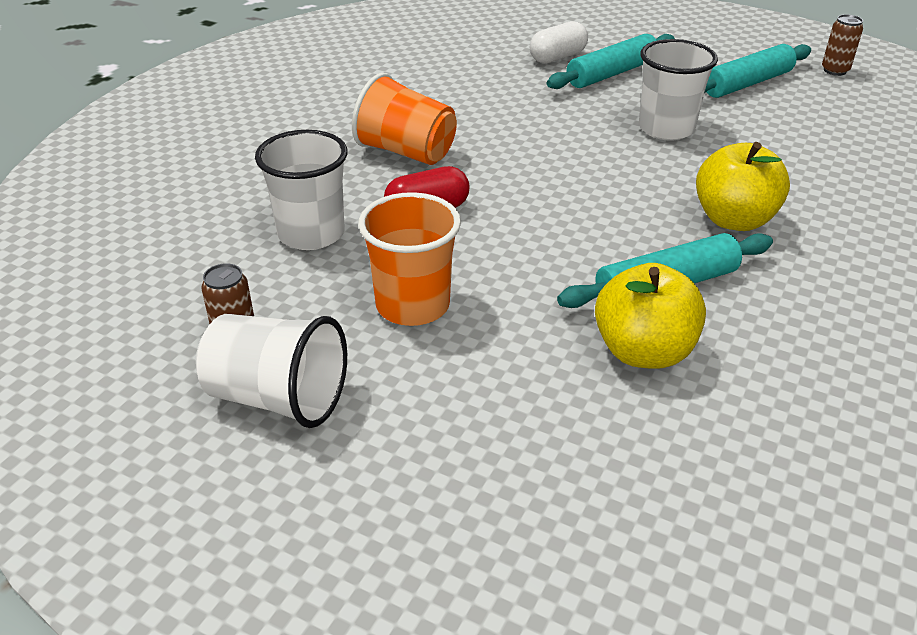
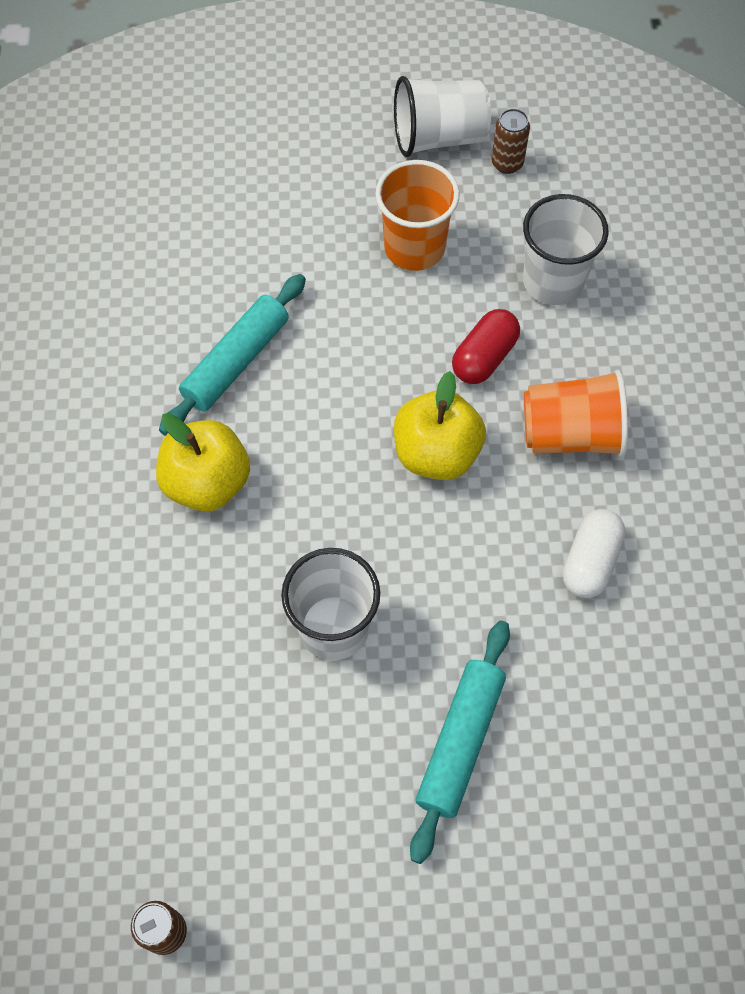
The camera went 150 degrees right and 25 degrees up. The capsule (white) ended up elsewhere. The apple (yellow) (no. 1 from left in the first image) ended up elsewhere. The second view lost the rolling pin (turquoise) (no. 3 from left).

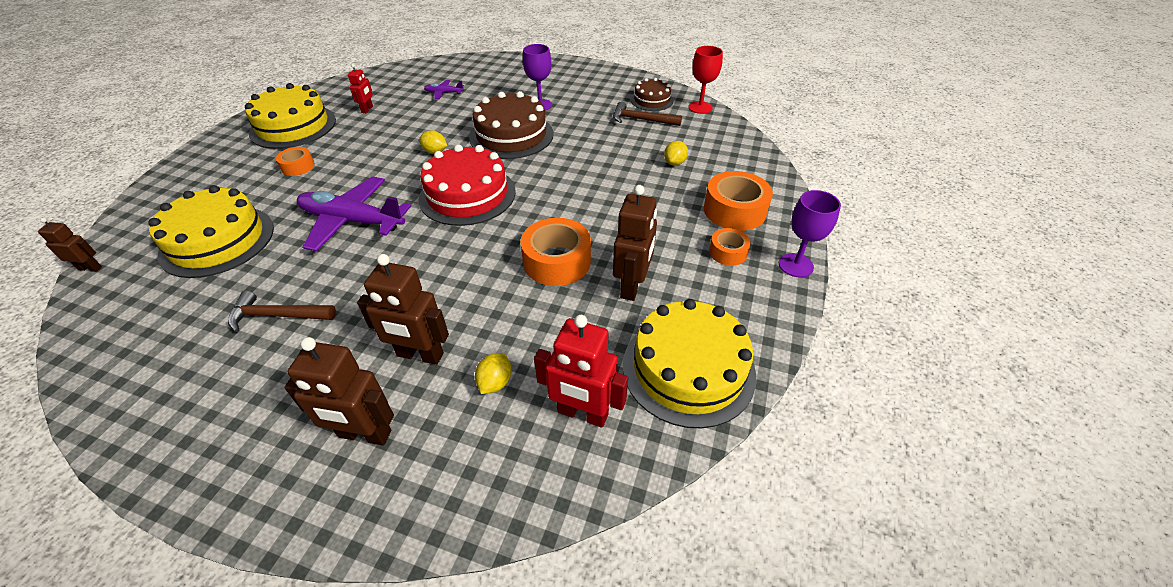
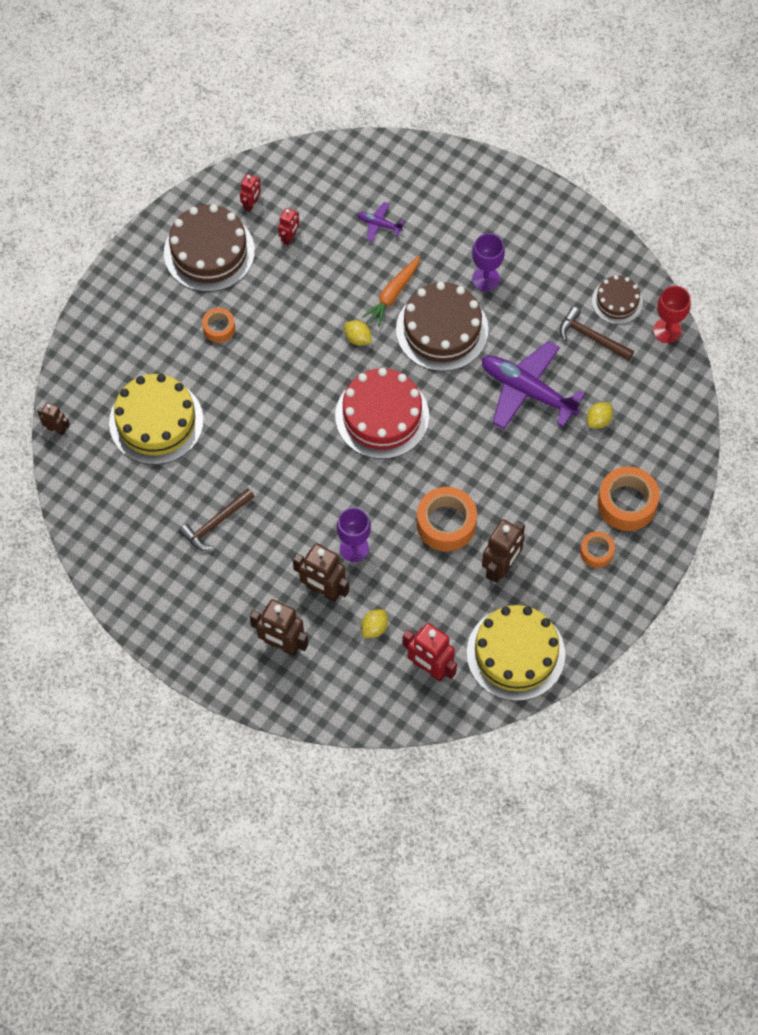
The camera went 15 degrees right and 20 degrees up. The hammer (brown) (no. 1 from left) ended up facing another way, 60 degrees counterclockwise from before. What was the cake (yellow) (no. 2 from left) turned into the cake (brown) (no. 1 from left). The plane (purple) (no. 1 from left in the first image) ended up elsewhere. The goblet (purple) (no. 2 from left in the first image) ended up elsewhere. The second view gained the robot (red) (no. 1 from left). The second view gained the carrot (orange).

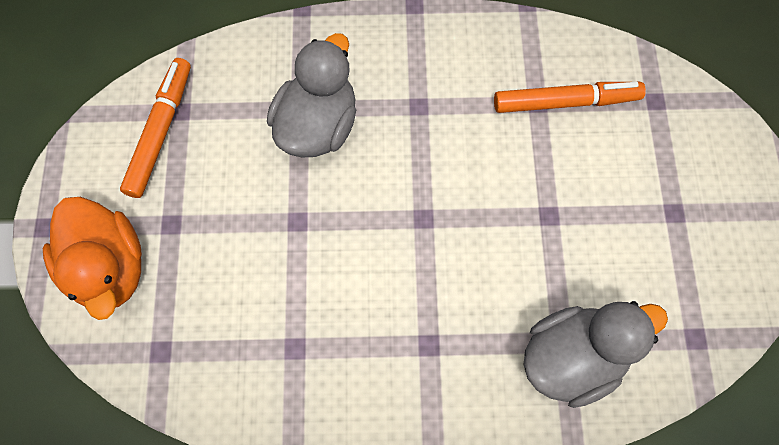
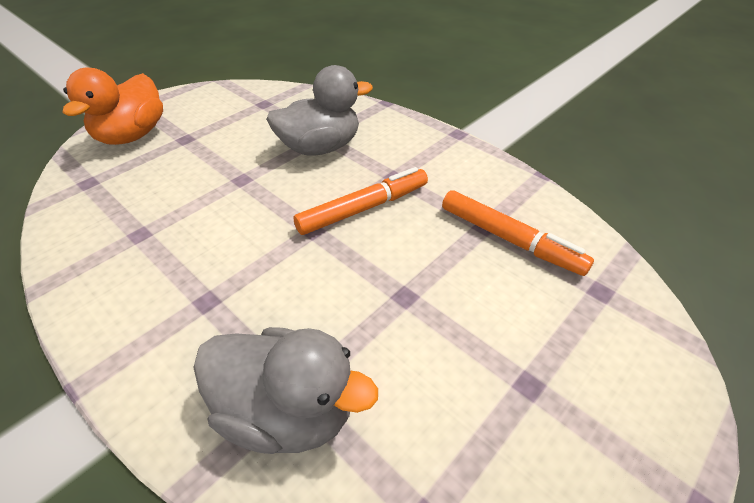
The camera went 45 degrees right and 25 degrees down. The marker (orange) (no. 1 from left) ended up elsewhere.

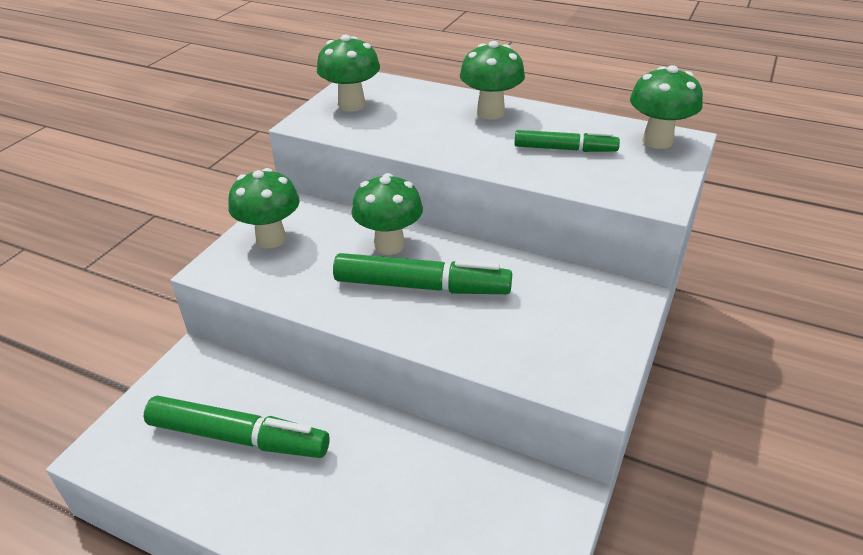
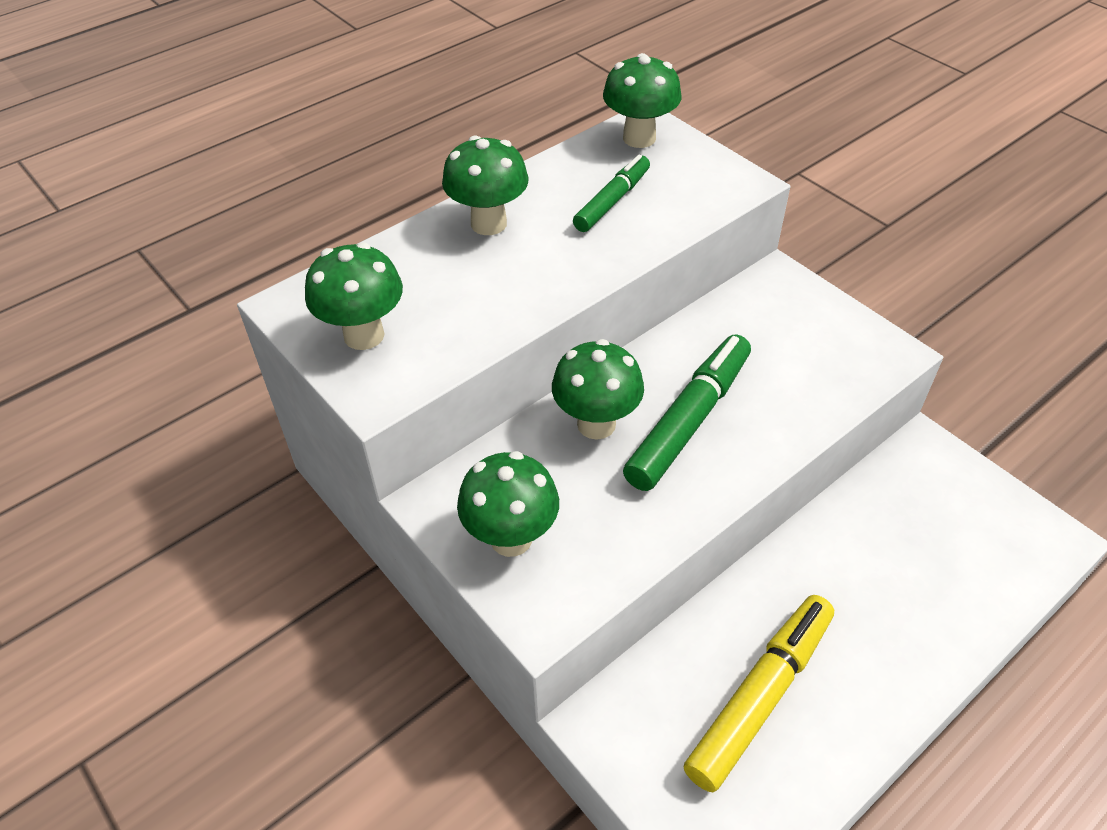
The camera went 65 degrees left and 10 degrees up. What was the marker (green) (no. 1 from left) turned into the marker (yellow).

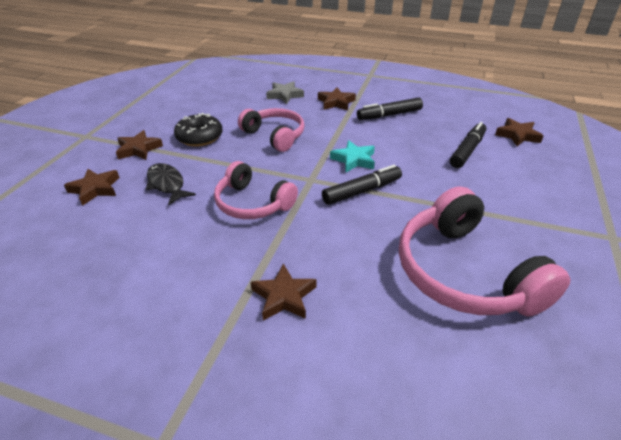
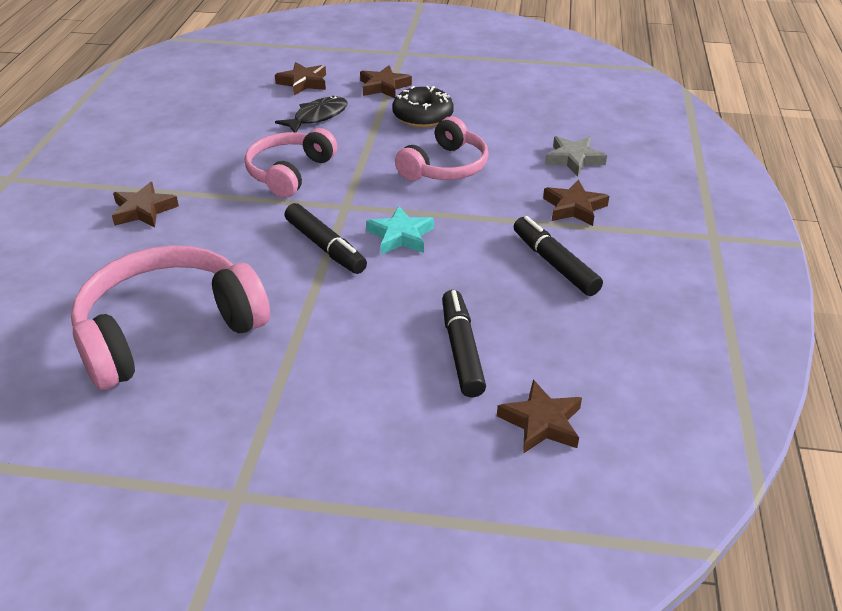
The camera went 80 degrees right and 0 degrees up. The marker (black) (no. 3 from left in the first image) ended up facing another way, 120 degrees counterclockwise from before.

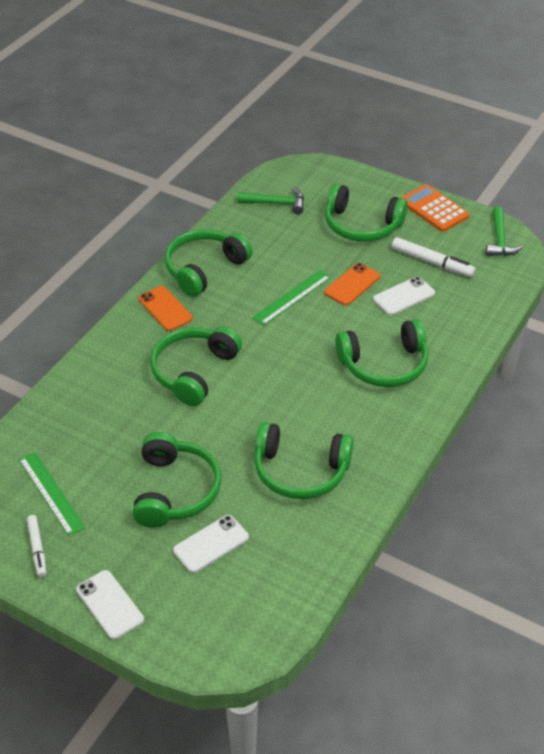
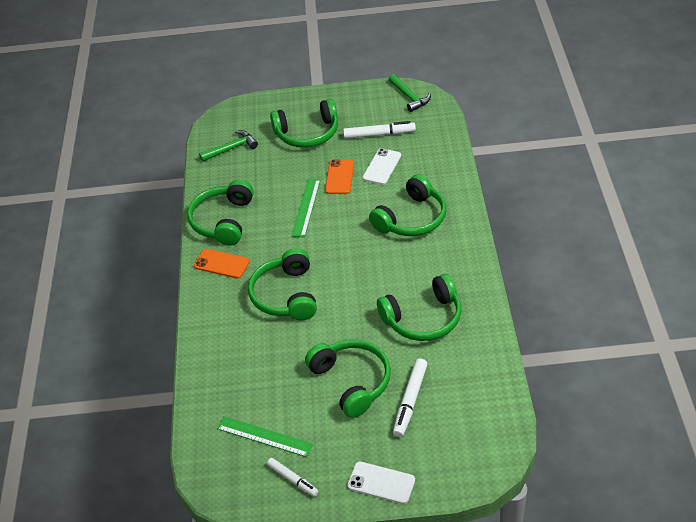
The camera went 30 degrees left and 0 degrees up. Where the phone (white) (no. 2 from left) stood, the marker (white) (no. 3 from left) came to stand. The second view lost the calculator (orange).

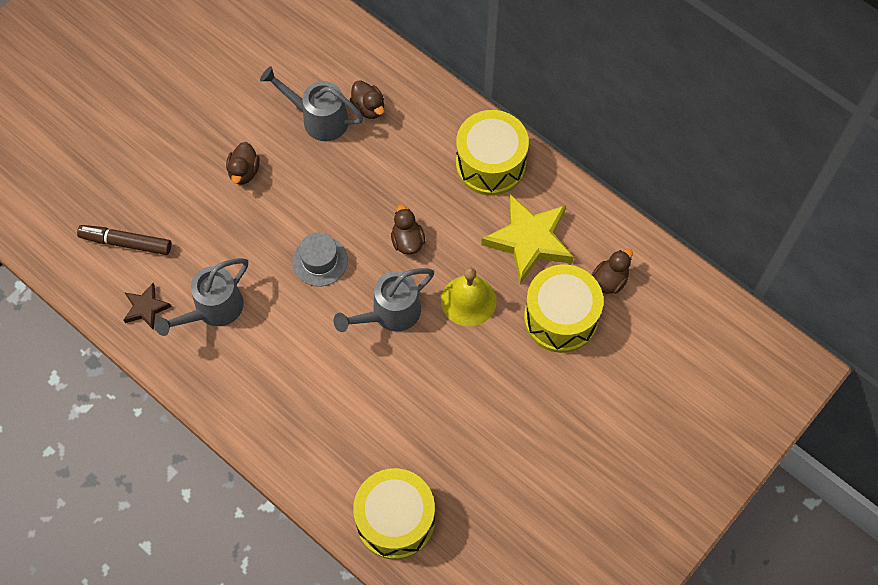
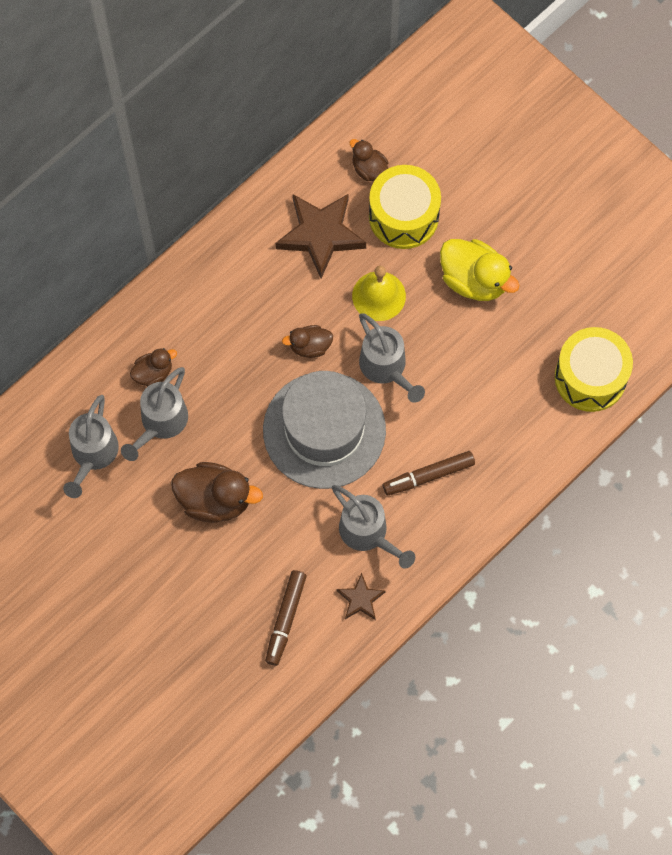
The camera went 85 degrees left and 5 degrees up. The size of the duck (brown) (no. 1 from left in the first image) changed by a factor of 1.76. The size of the hat (grey) changed by a factor of 2.22. The second view lost the drum (yellow) (no. 2 from left). What was the star (yellow) turned into the star (brown) (no. 1 from left). The second view gained the watering can (grey) (no. 1 from left). The second view gained the marker (brown) (no. 2 from left). The second view gained the duck (yellow).

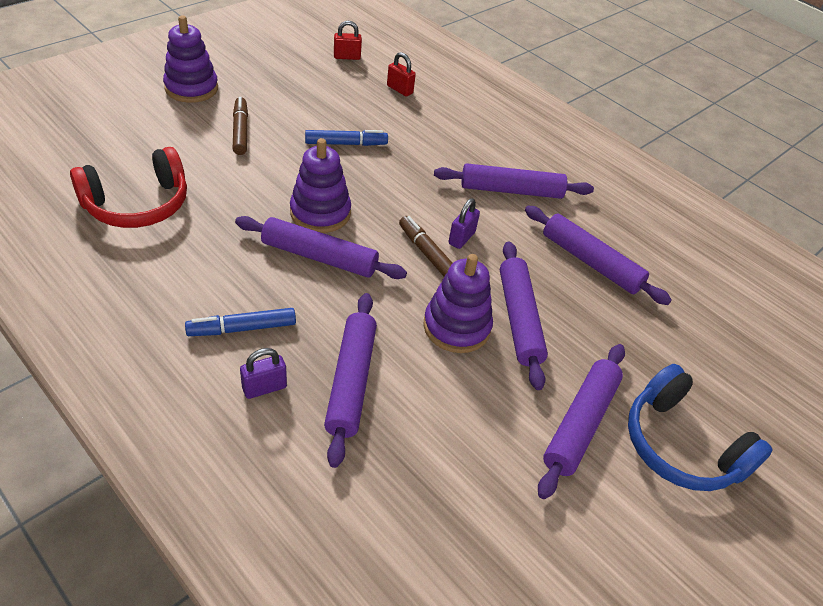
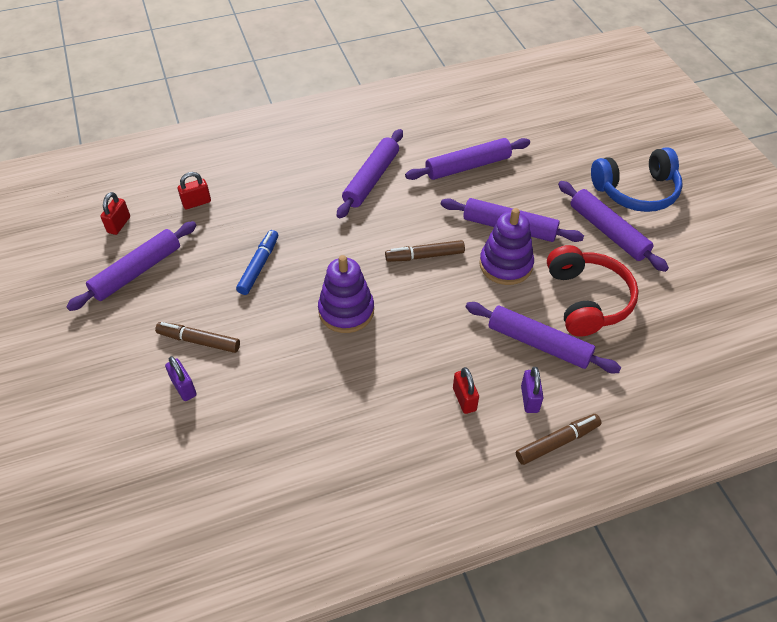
The camera went 60 degrees left and 5 degrees up. The headphones (red) ended up elsewhere. The second view lost the stacking toy (purple) (no. 1 from left). Where the marker (blue) (no. 1 from left) stood, the padlock (red) (no. 3 from left) came to stand. The rolling pin (purple) (no. 1 from left) ended up elsewhere. The padlock (purple) (no. 2 from left in the first image) ended up elsewhere. The second view gained the marker (brown) (no. 3 from left).

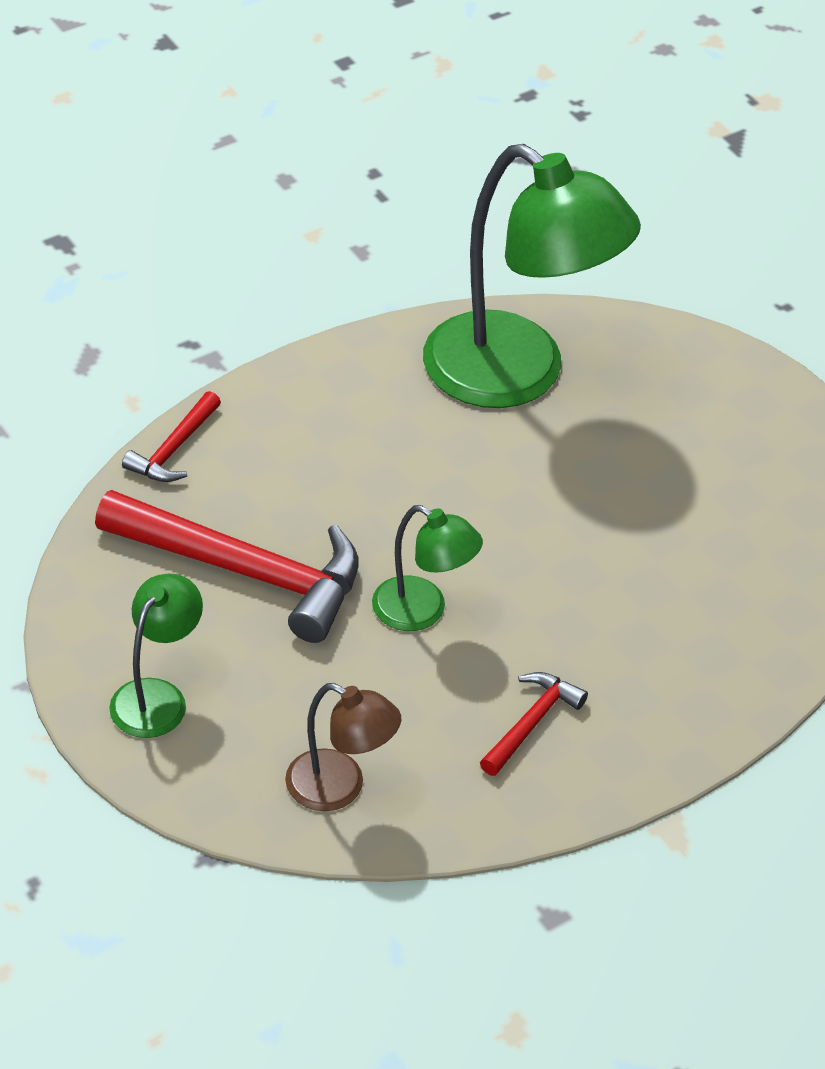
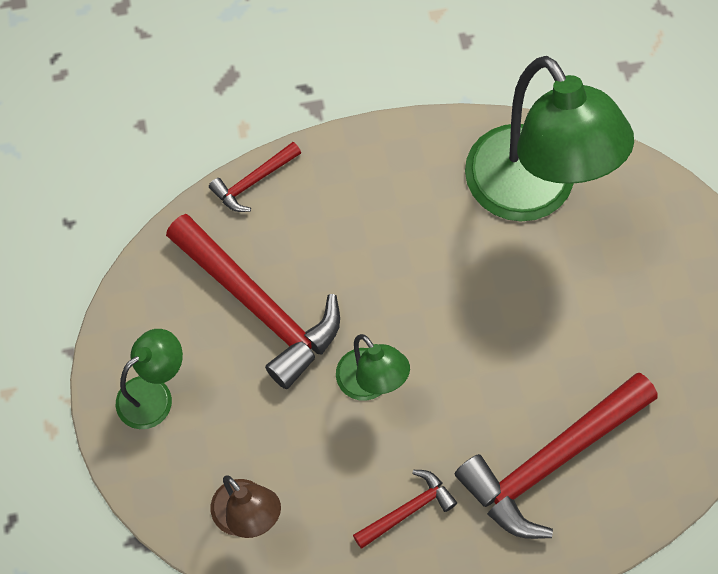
The camera went 25 degrees right and 20 degrees up. The second view gained the hammer (red) (no. 4 from left).

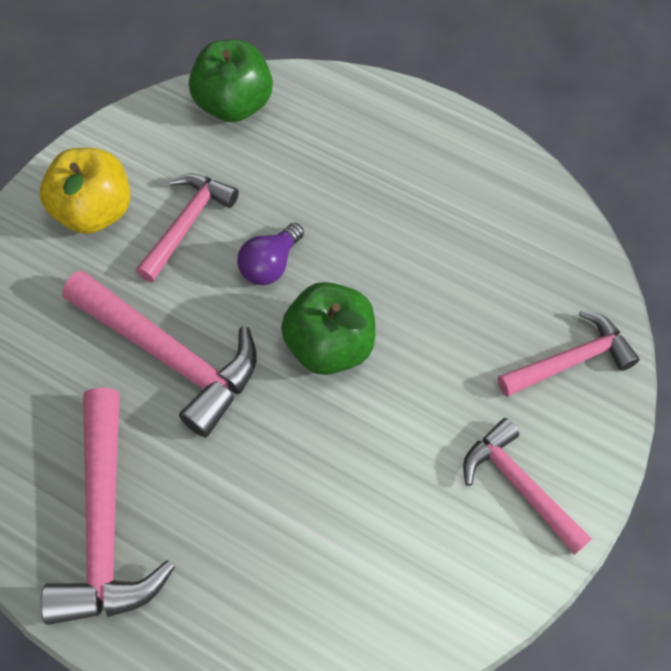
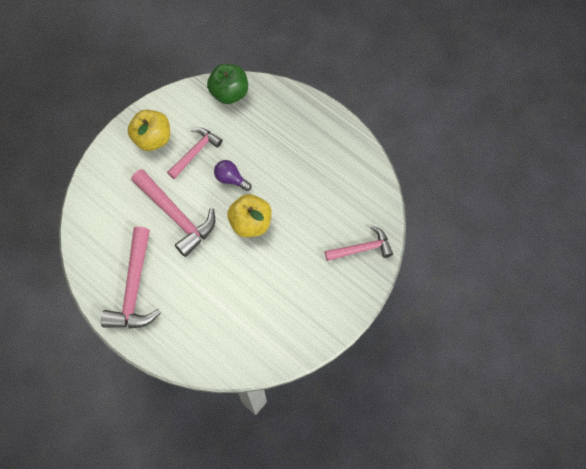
The camera went 10 degrees right and 5 degrees up. The light bulb (purple) ended up facing another way, 75 degrees clockwise from before. What was the apple (green) (no. 2 from left) turned into the apple (yellow) (no. 2 from left). The second view lost the hammer (pink) (no. 4 from left).

